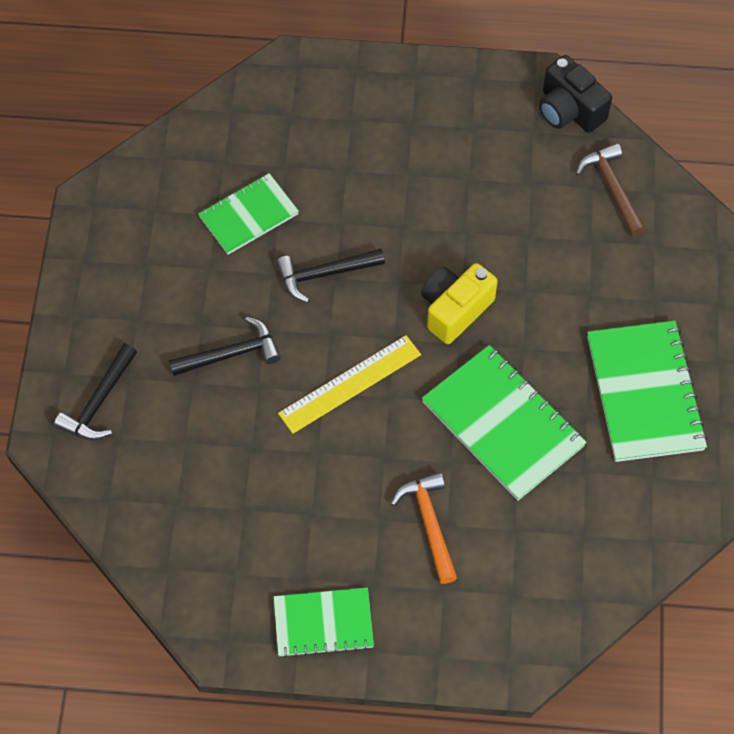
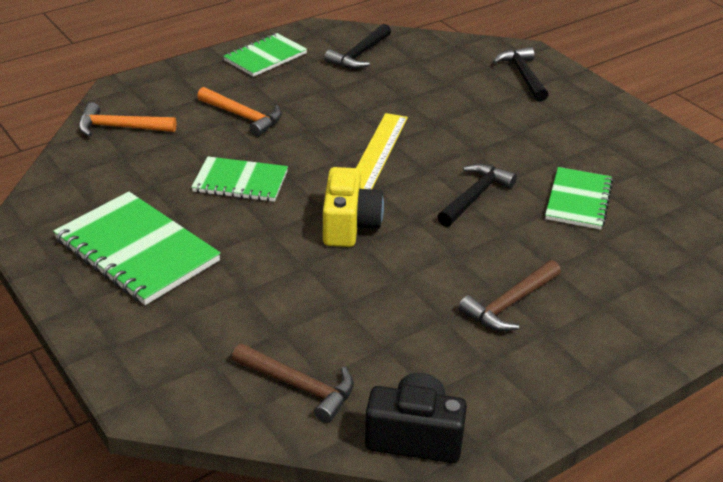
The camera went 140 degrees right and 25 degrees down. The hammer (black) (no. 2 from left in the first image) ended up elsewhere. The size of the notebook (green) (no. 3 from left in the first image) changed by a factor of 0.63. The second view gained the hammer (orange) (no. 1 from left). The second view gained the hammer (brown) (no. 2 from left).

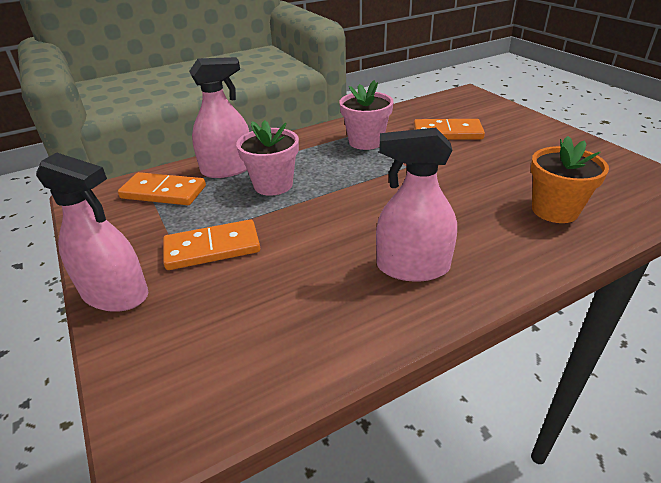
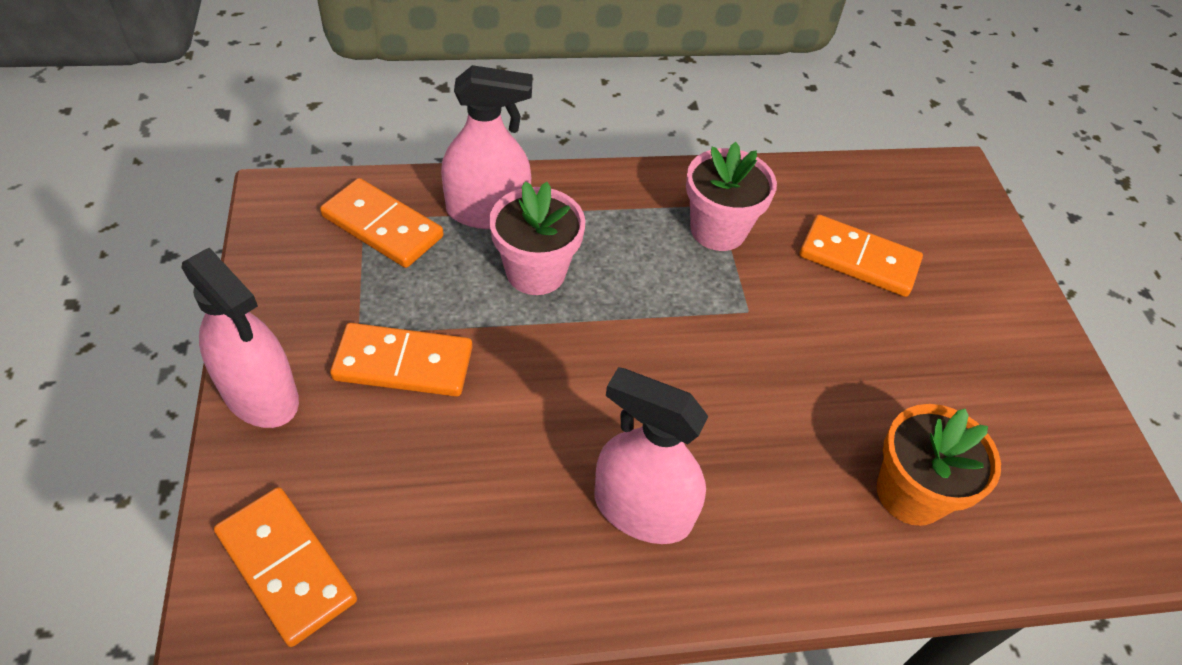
The camera went 15 degrees right and 15 degrees up. The second view gained the domino (orange) (no. 1 from left).

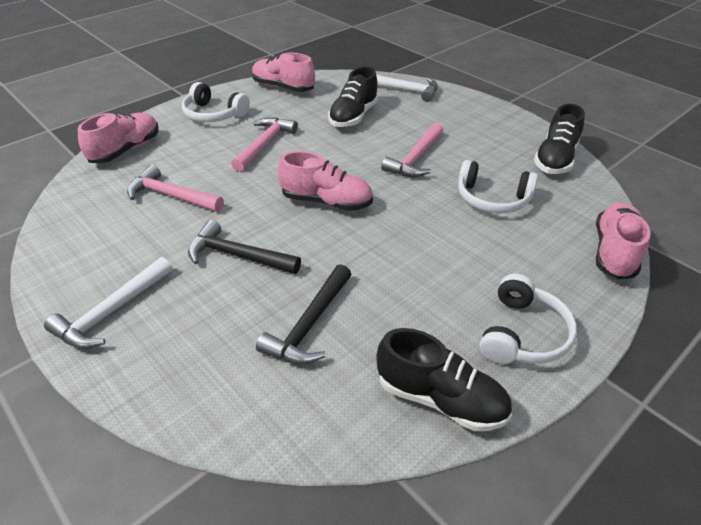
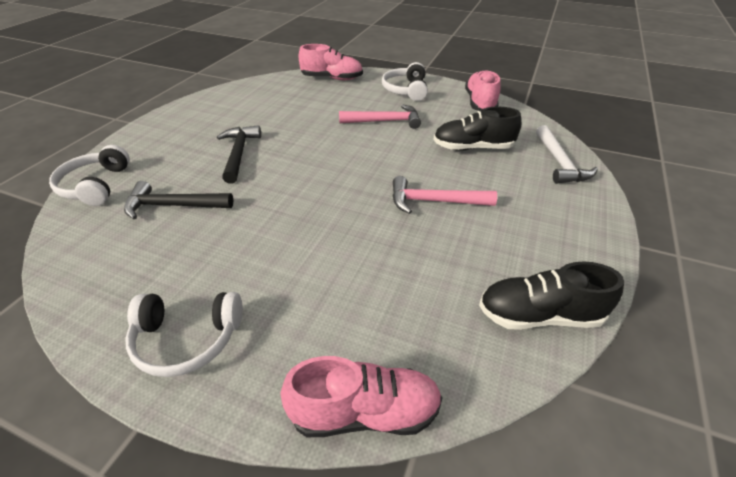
The camera went 65 degrees right and 0 degrees up. The second view lost the hammer (white) (no. 1 from left). The second view lost the hammer (pink) (no. 1 from left). The second view lost the shoe (pink) (no. 3 from left). The second view lost the shoe (black) (no. 2 from left). The headphones (white) (no. 2 from left in the first image) ended up elsewhere.

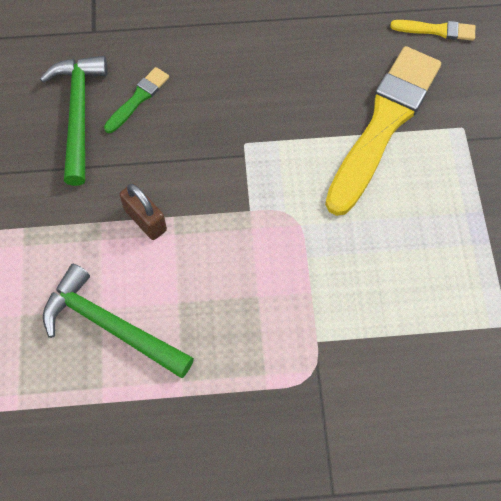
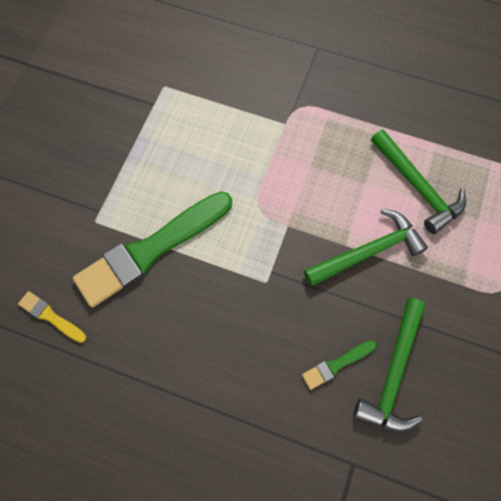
The camera went 155 degrees left and 5 degrees up. Where the padlock (brown) stood, the hammer (green) (no. 1 from left) came to stand. What was the brush (yellow) (no. 1 from left) turned into the brush (green) (no. 1 from left).

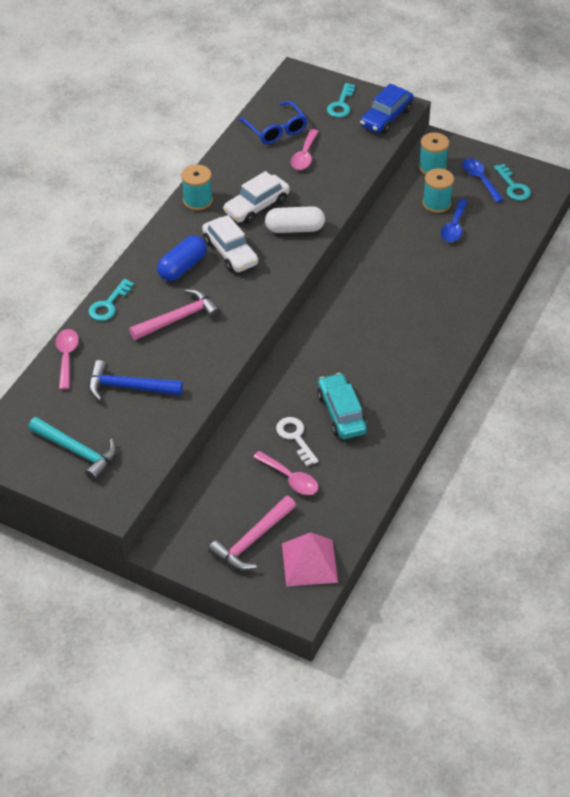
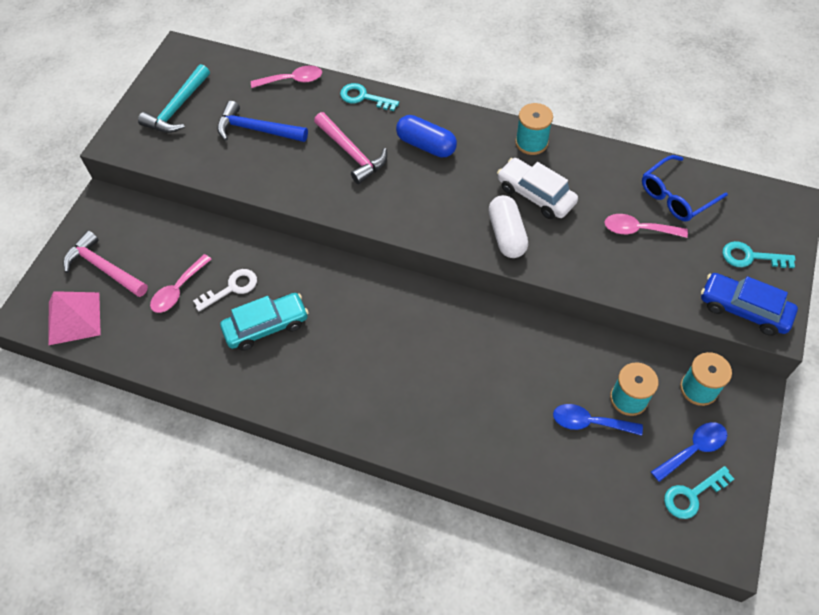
The camera went 85 degrees right and 10 degrees up. The hammer (blue) ended up facing another way, 75 degrees counterclockwise from before. The second view lost the car (white) (no. 1 from left).

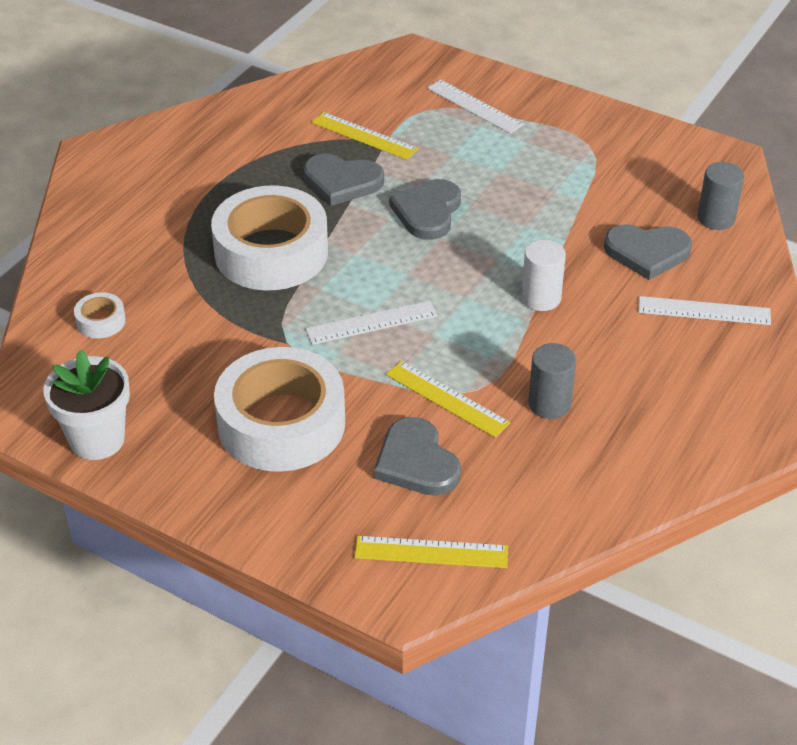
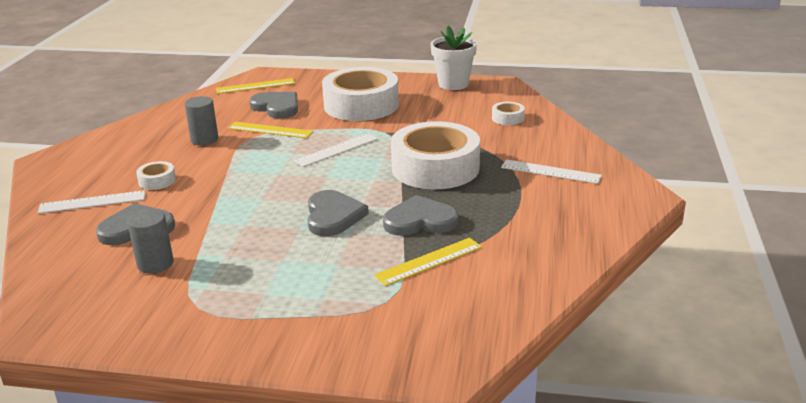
The camera went 160 degrees right and 15 degrees down. The ruler (yellow) (no. 1 from left in the first image) ended up facing another way, 45 degrees counterclockwise from before. The ruler (white) (no. 2 from left in the first image) ended up elsewhere. The second view lost the cylinder (white). The cylinder (grey) (no. 2 from left in the first image) ended up elsewhere. The second view gained the tape (white) (no. 1 from left).

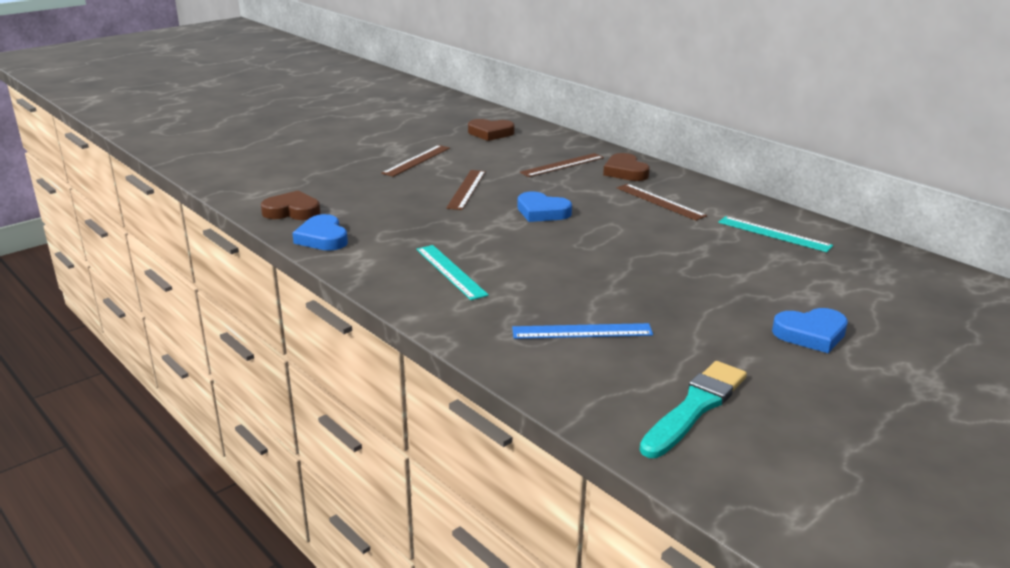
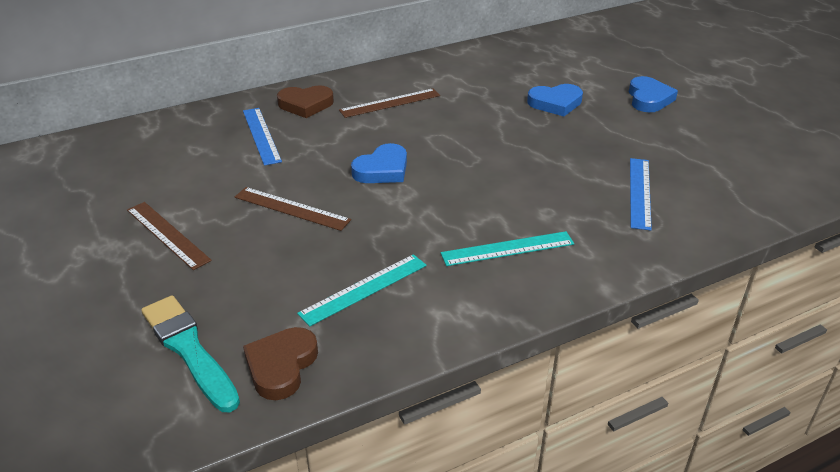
The camera went 75 degrees left and 10 degrees up. The heart (blue) (no. 1 from left in the first image) ended up elsewhere. The second view lost the heart (brown) (no. 2 from left). What was the ruler (brown) (no. 3 from left) turned into the ruler (blue) (no. 1 from left). The brush (turquoise) ended up elsewhere. The ruler (turquoise) (no. 2 from left in the first image) ended up elsewhere.

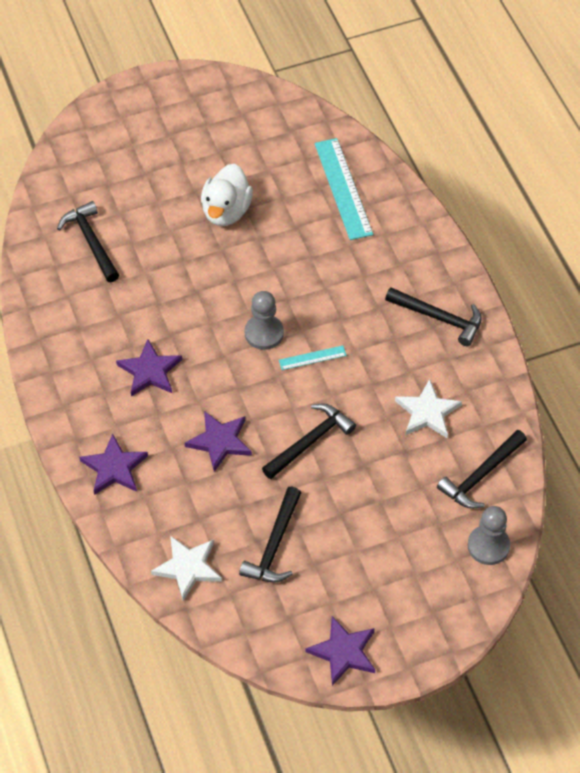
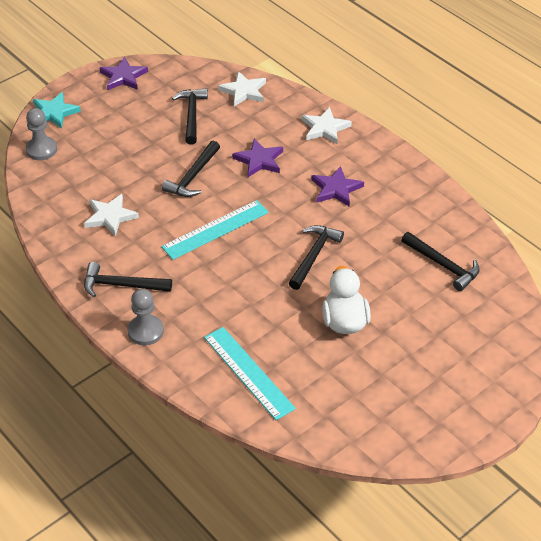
The camera went 160 degrees right and 10 degrees down. What was the star (purple) (no. 1 from left) turned into the star (white) (no. 3 from left). The pawn (grey) (no. 1 from left in the first image) ended up elsewhere. The size of the ruler (turquoise) (no. 1 from left) changed by a factor of 2.03. The hammer (black) (no. 5 from left in the first image) ended up elsewhere. The second view gained the star (turquoise).

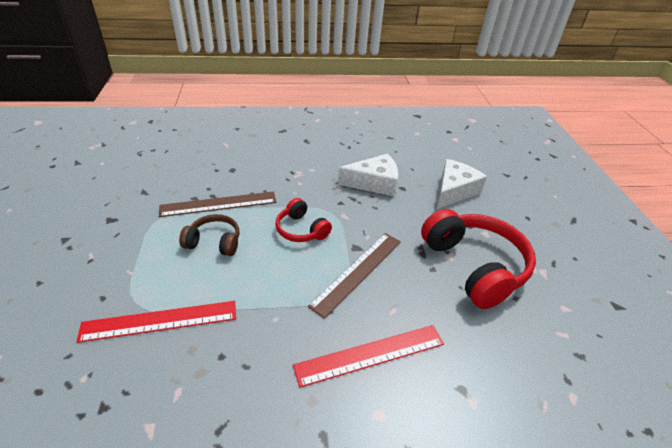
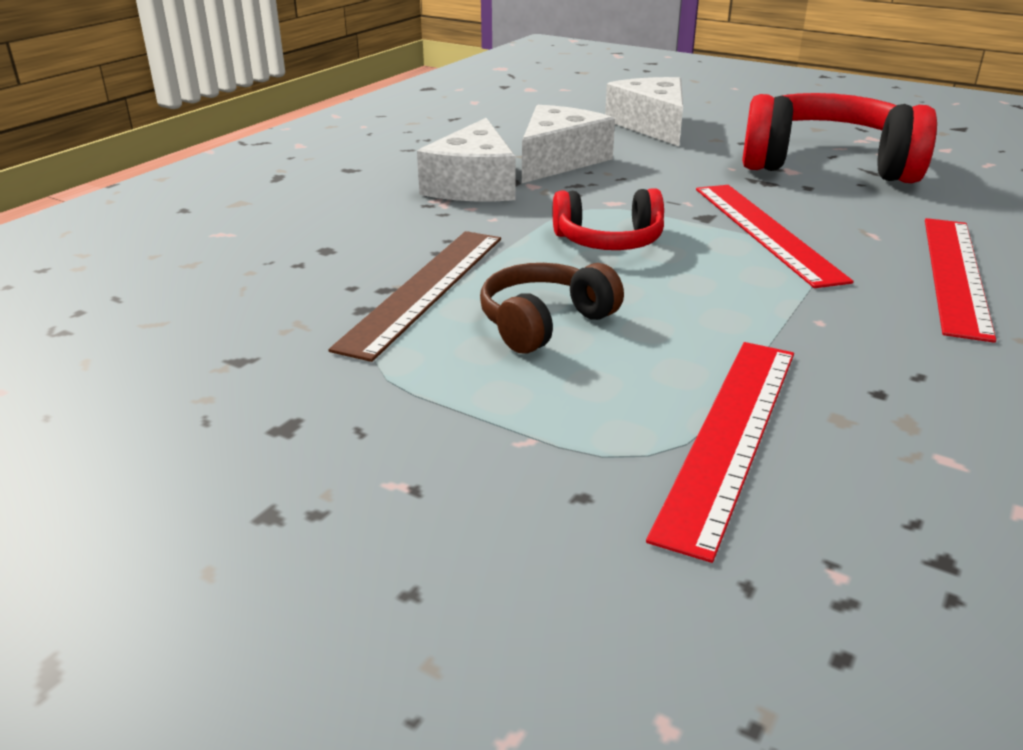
The camera went 50 degrees left and 10 degrees down. What was the ruler (brown) (no. 2 from left) turned into the ruler (red) (no. 2 from left). The second view gained the cheese (white) (no. 1 from left).

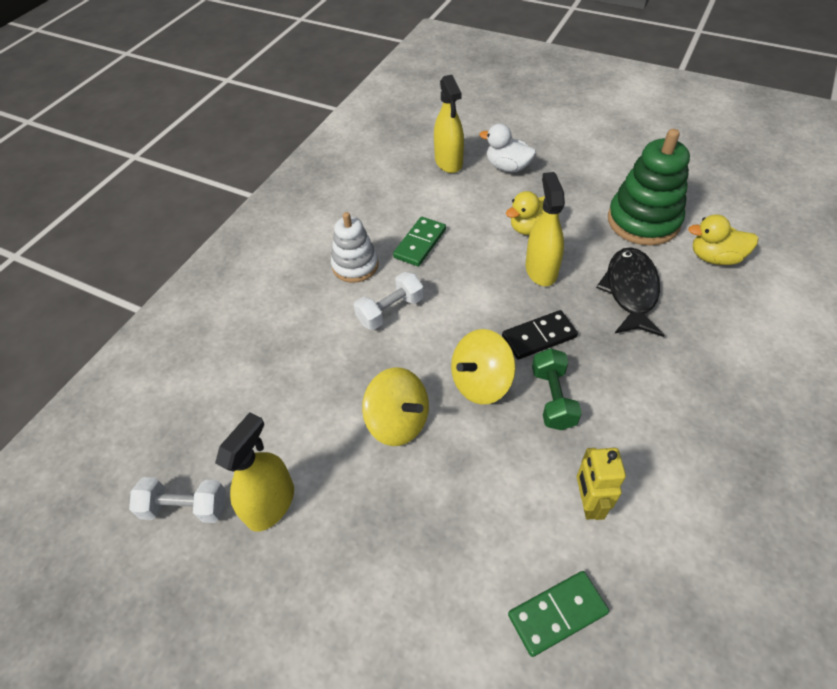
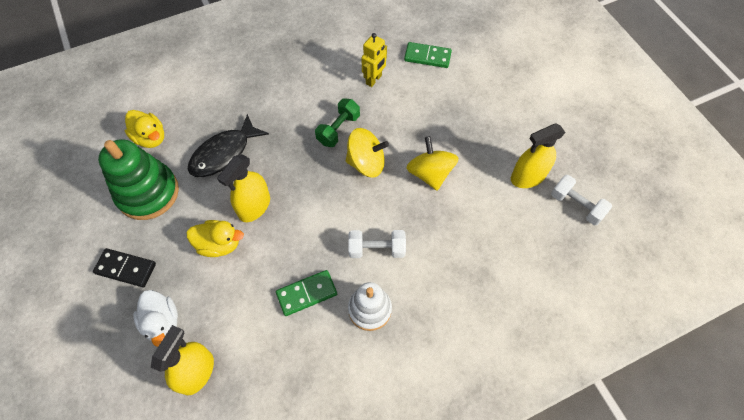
The camera went 145 degrees left and 10 degrees up. The domino (black) ended up elsewhere.

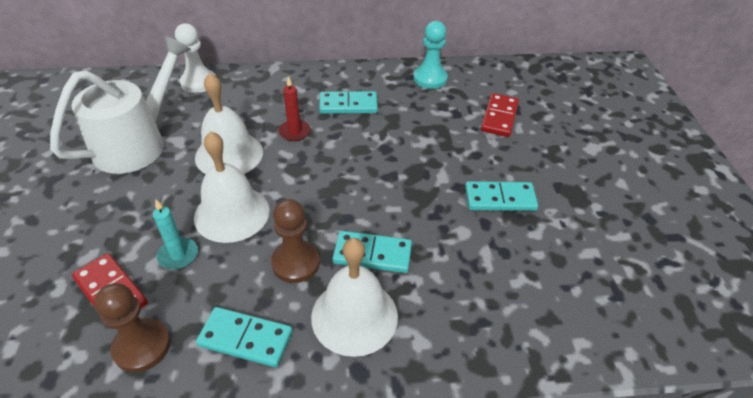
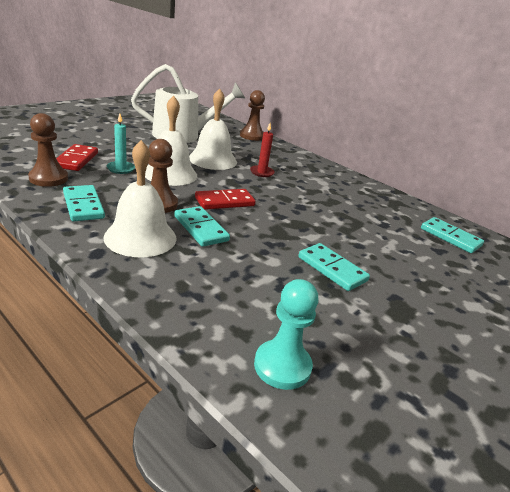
The camera went 45 degrees right and 15 degrees down. What was the pawn (white) turned into the pawn (brown) (no. 3 from left). The domino (turquoise) (no. 2 from left in the first image) ended up elsewhere. The pawn (turquoise) ended up elsewhere. The domino (red) (no. 2 from left) ended up elsewhere.

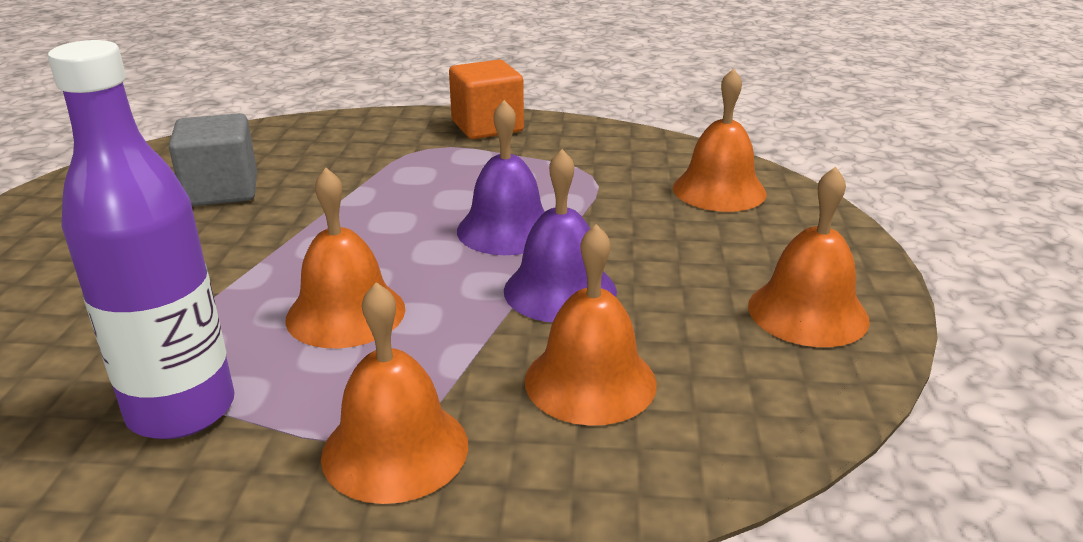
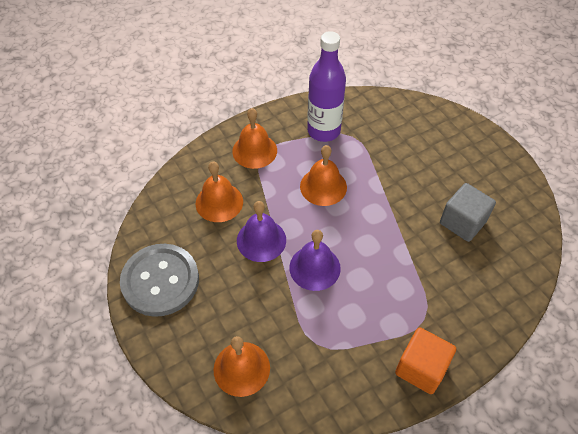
The camera went 145 degrees right and 25 degrees up. Where the bell (orange) (no. 5 from left) stood, the button (grey) came to stand.

